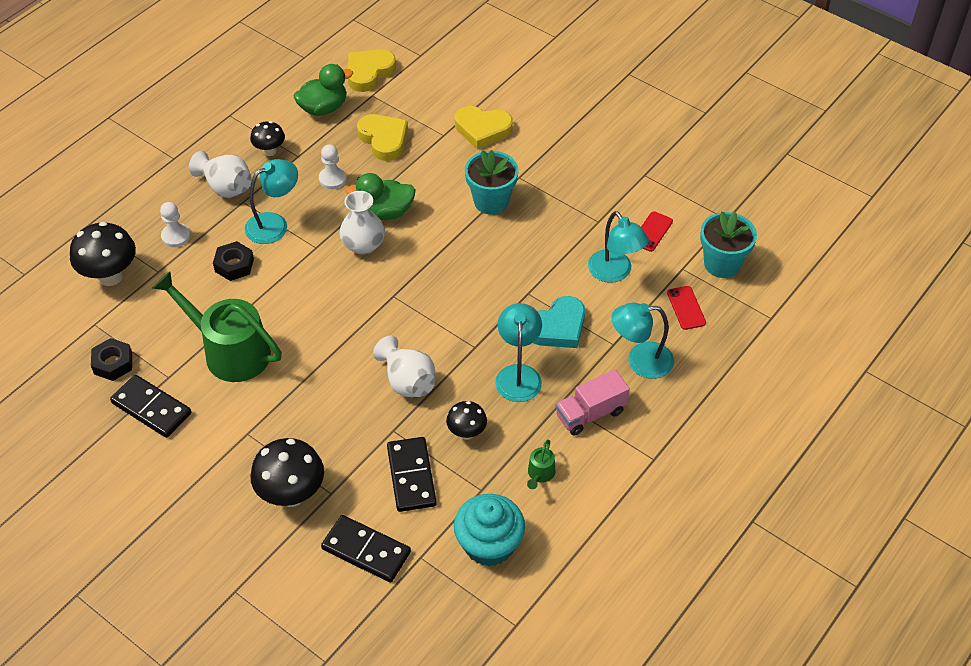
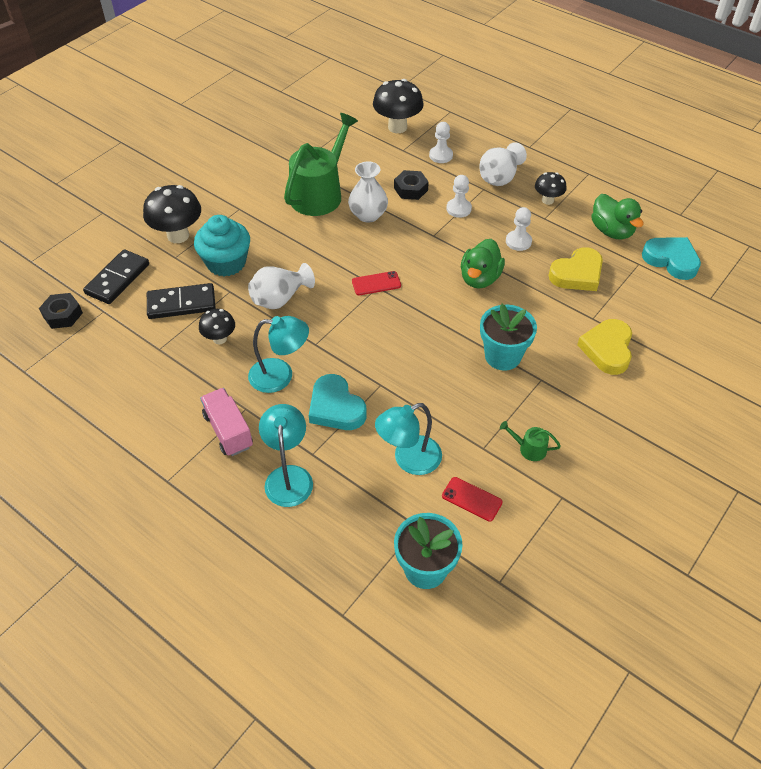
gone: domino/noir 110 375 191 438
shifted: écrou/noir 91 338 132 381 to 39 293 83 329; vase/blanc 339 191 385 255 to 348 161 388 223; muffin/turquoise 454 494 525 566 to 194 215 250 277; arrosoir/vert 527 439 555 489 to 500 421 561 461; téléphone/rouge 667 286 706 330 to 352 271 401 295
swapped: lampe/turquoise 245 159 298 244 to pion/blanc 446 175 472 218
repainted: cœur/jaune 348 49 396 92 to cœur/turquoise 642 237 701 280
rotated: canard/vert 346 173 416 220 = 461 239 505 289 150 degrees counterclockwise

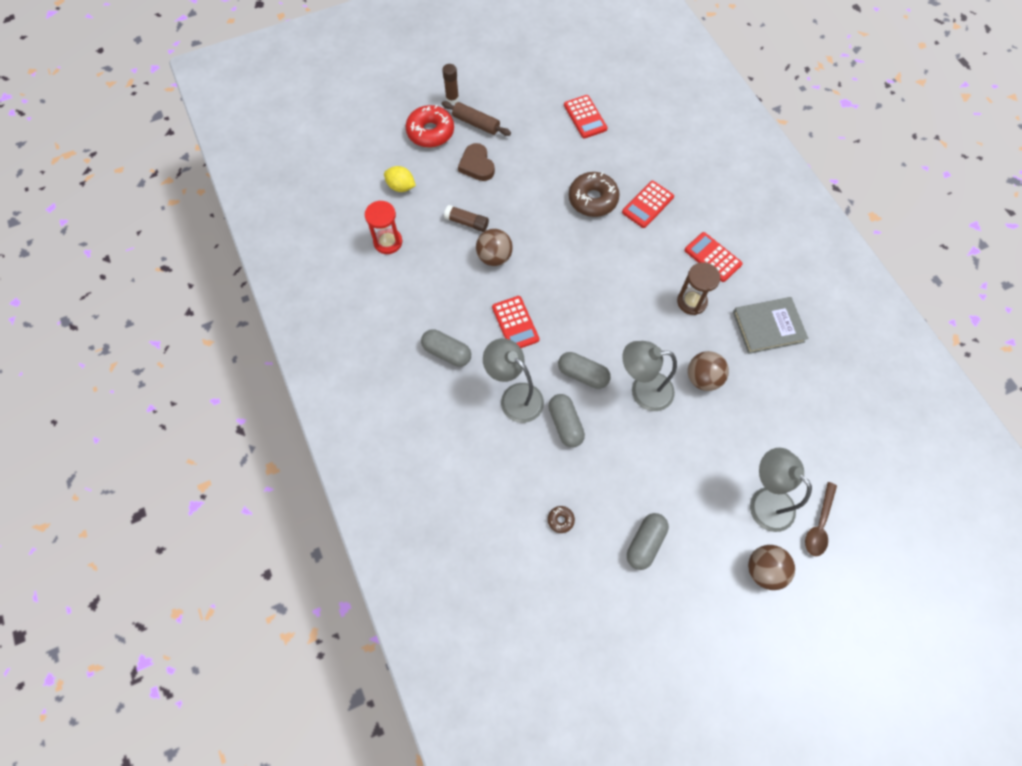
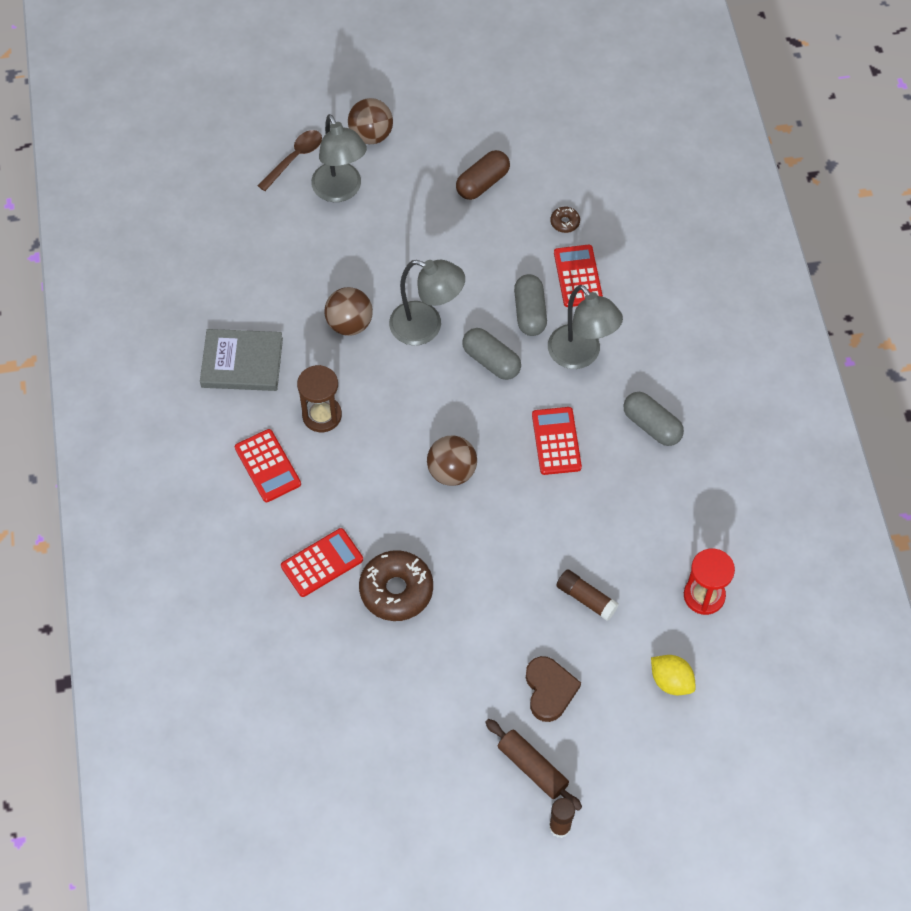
gone: beignet/rouge 406 105 454 148
shifted: balle/marron 476 229 513 266 to 427 435 477 486; calculatrice/rouge 564 95 608 139 to 554 245 603 307
repainted: gélule/gris 627 513 669 570 to gélule/marron 456 150 510 200

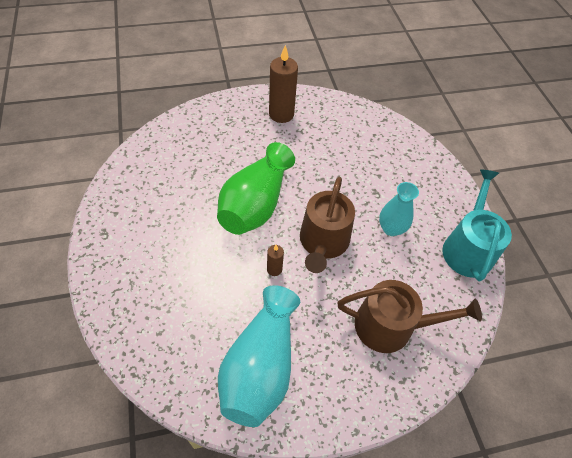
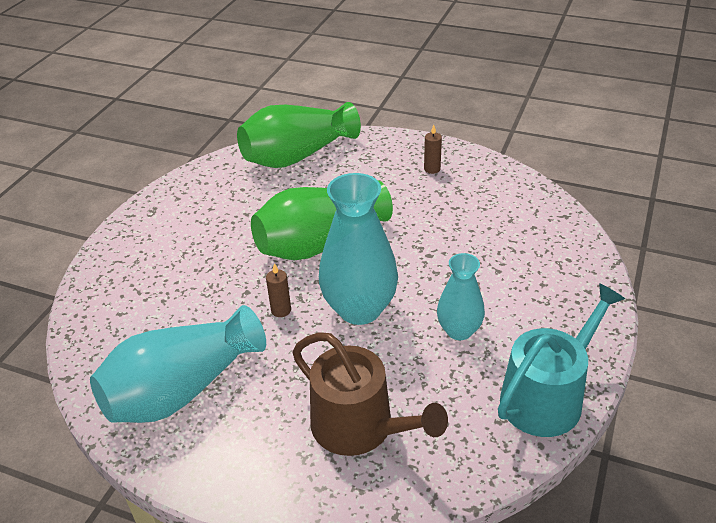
new: vase/vert 237 102 361 168
swapped: arrosoir/marron 300 177 355 273 to vase/turquoise 319 173 398 325
scaled: bougie/marron 269 45 298 123 = 424 125 442 174 x0.49

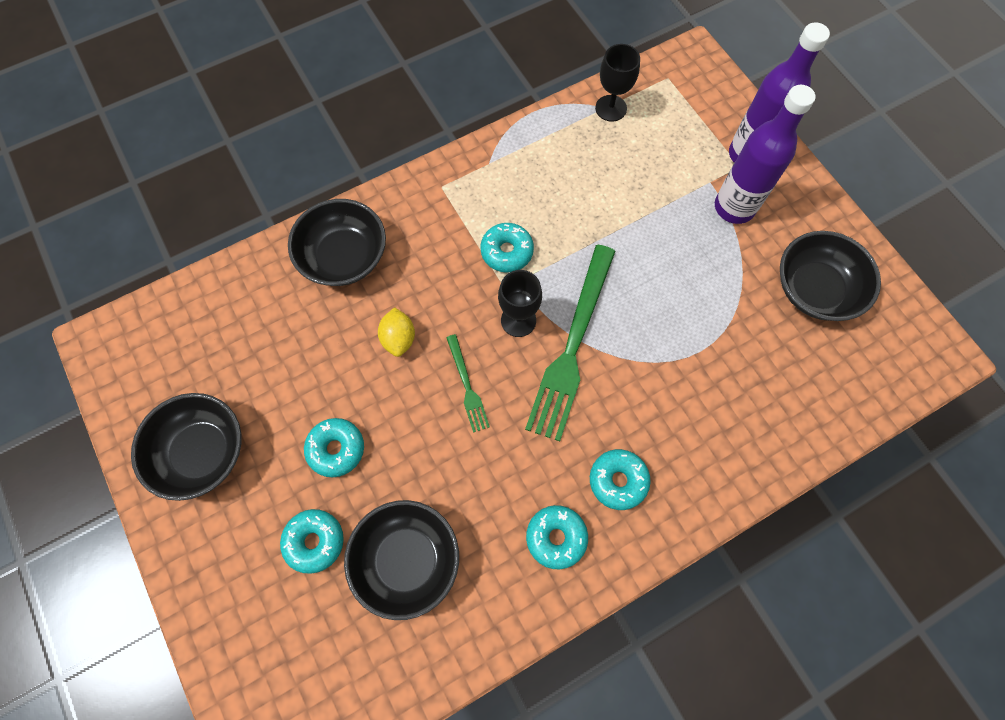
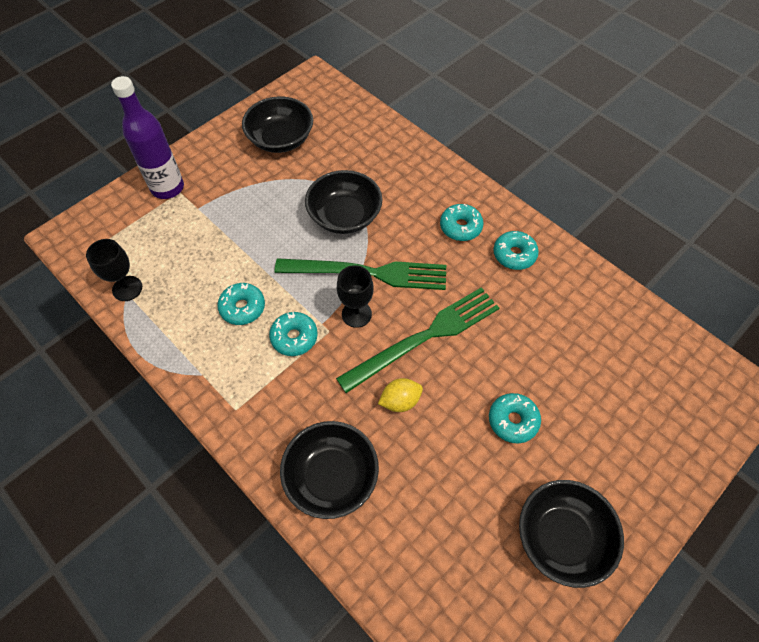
gone: bouteille/violet 715 85 816 224
shifted: beignet/turquoise 280 509 344 574 to 217 283 265 325; bol/noir 344 500 459 620 to 305 170 382 234
scaled: fourchette/vert 446 334 490 433 = 336 287 499 393 x2.09

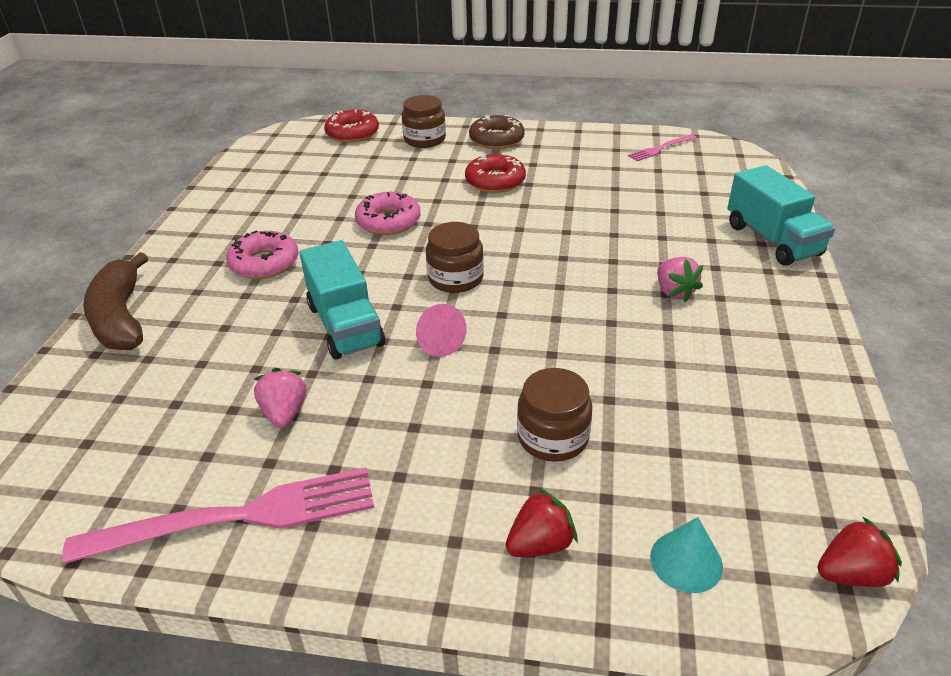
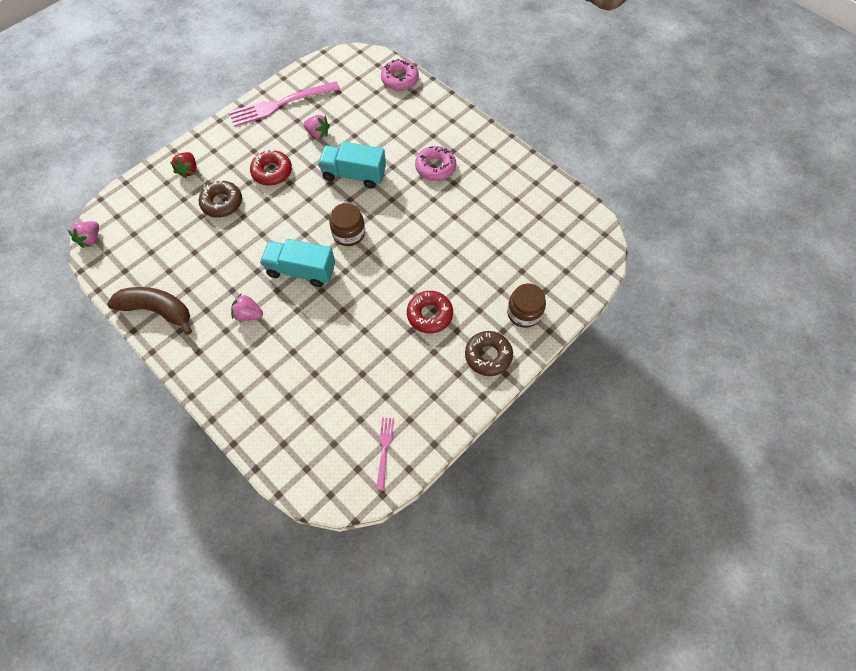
gone: cône/rose 416 304 467 357; cône/turquoise 650 517 723 593
shifted: banane/marron 83 252 148 350 to 107 287 192 335; beignet/rouge 324 110 379 143 to 250 150 292 186; beignet/rose 355 192 421 235 to 381 59 419 91; camion/turquoise 728 165 835 266 to 260 239 335 287
swapped: bocal/marron 517 368 592 462 to beignet/marron 199 181 242 218
repainted: fraise/rouge 818 516 902 587 to fraise/rose 68 221 99 248
rotated: fourchette/rose 62 467 374 564 = 229 81 340 127 45 degrees clockwise

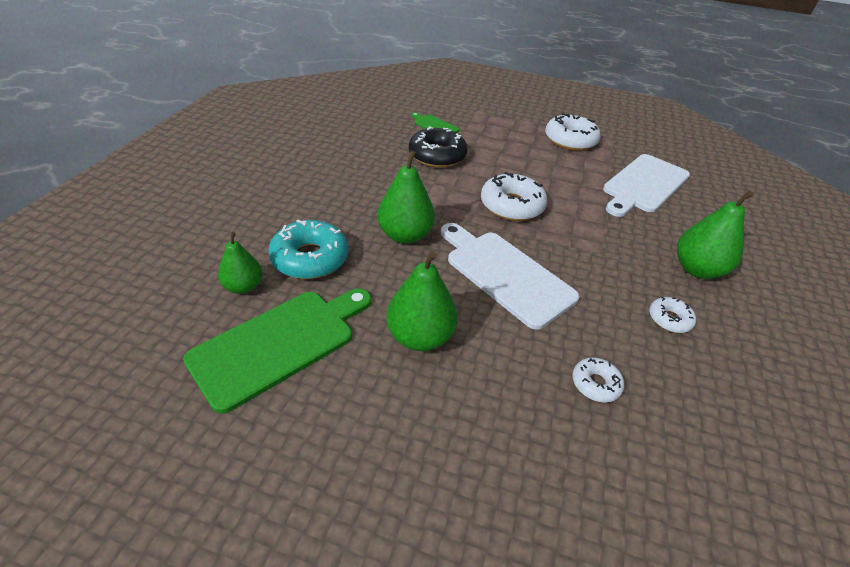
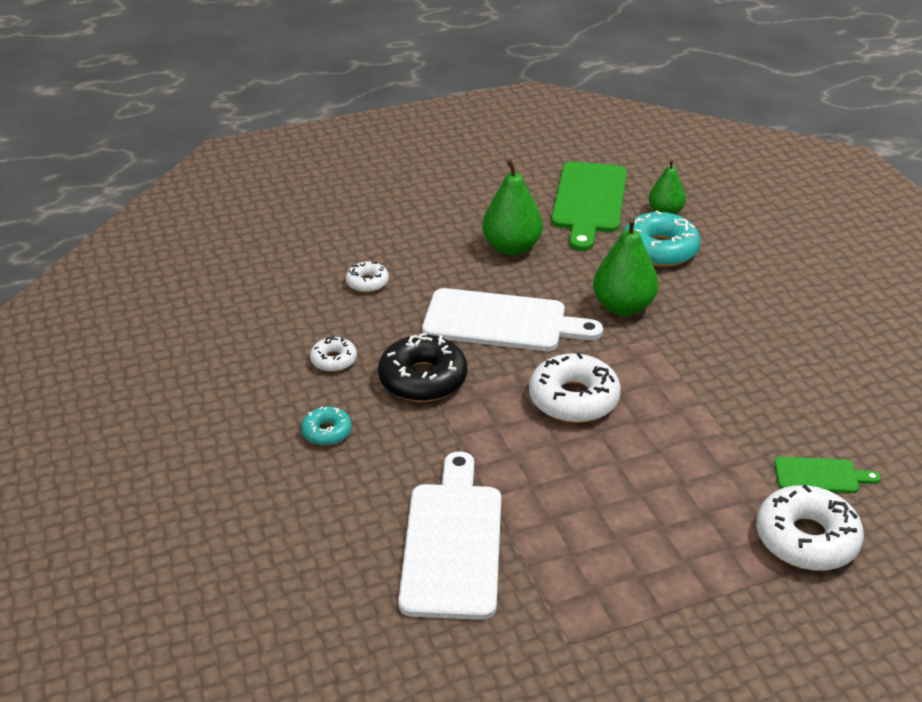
shifted: beignet/noir 409 126 467 168 to 378 333 467 402; beignet/blanc 545 113 601 151 to 756 485 864 571
swapped: poire/vert 677 191 754 279 to beignet/turquoise 301 406 352 446

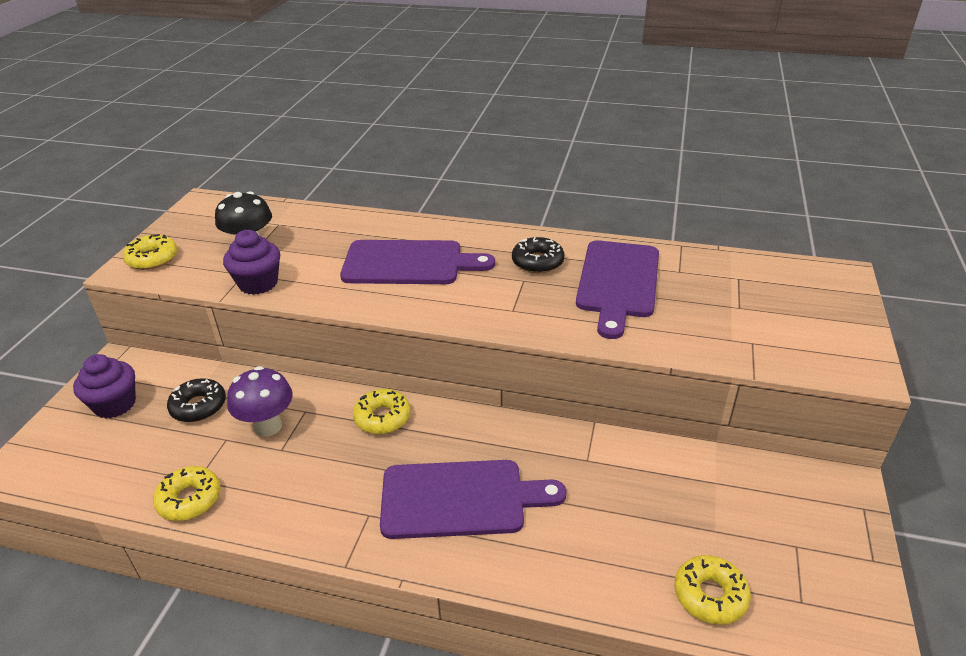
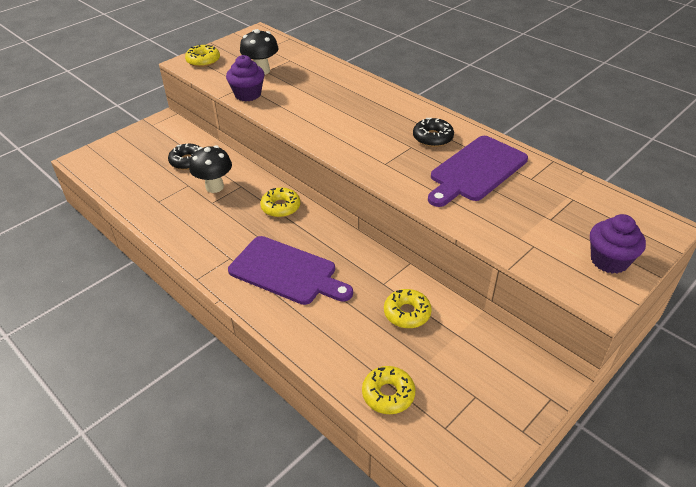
gone: planche à découper/violet 340 240 495 284
shifted: muffin/violet 73 354 136 419 to 590 214 646 274; beignet/jaune 153 466 220 521 to 384 289 432 328
repainted: champignon/violet 227 366 293 437 to champignon/noir 189 145 232 193

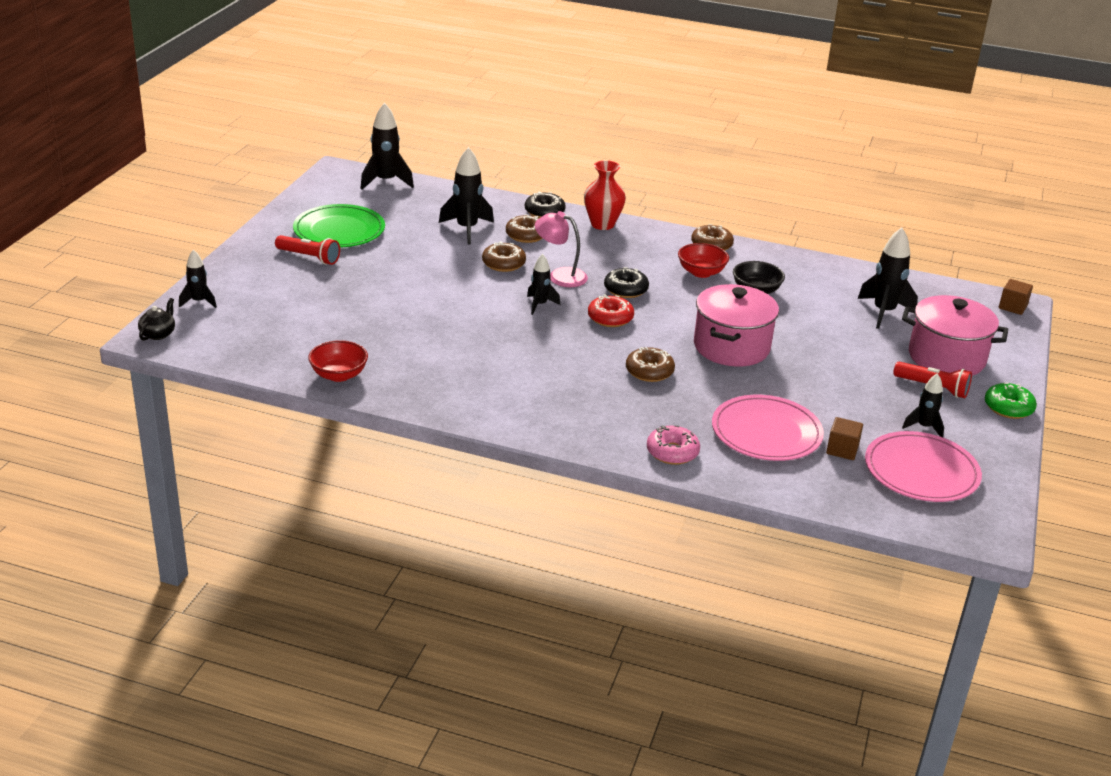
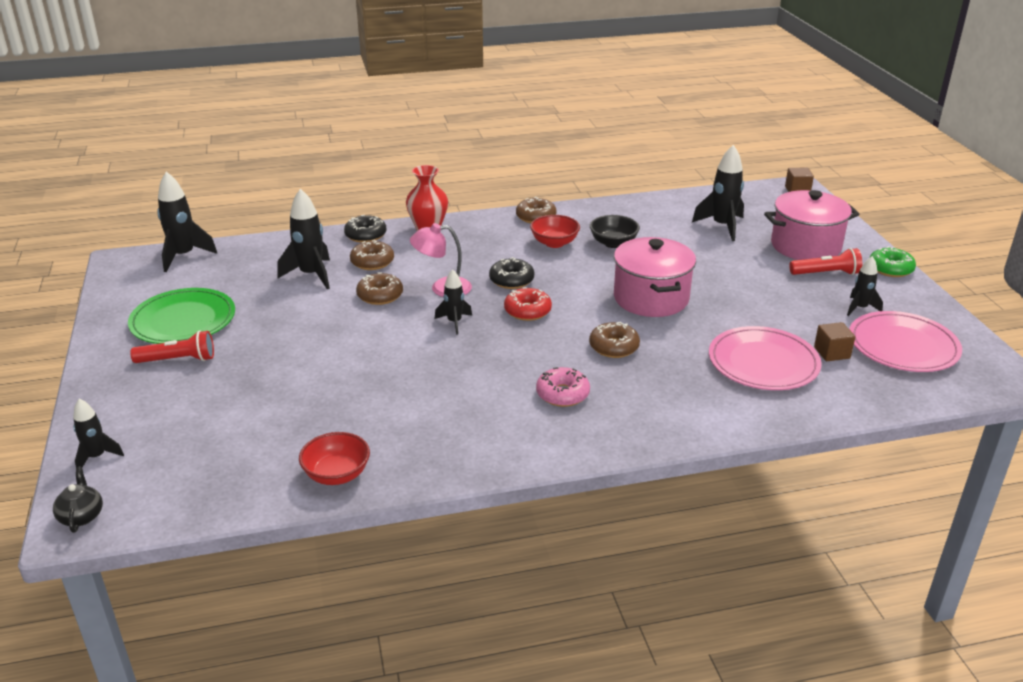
shifted: beignet/rose 647 425 700 465 to 536 367 590 407

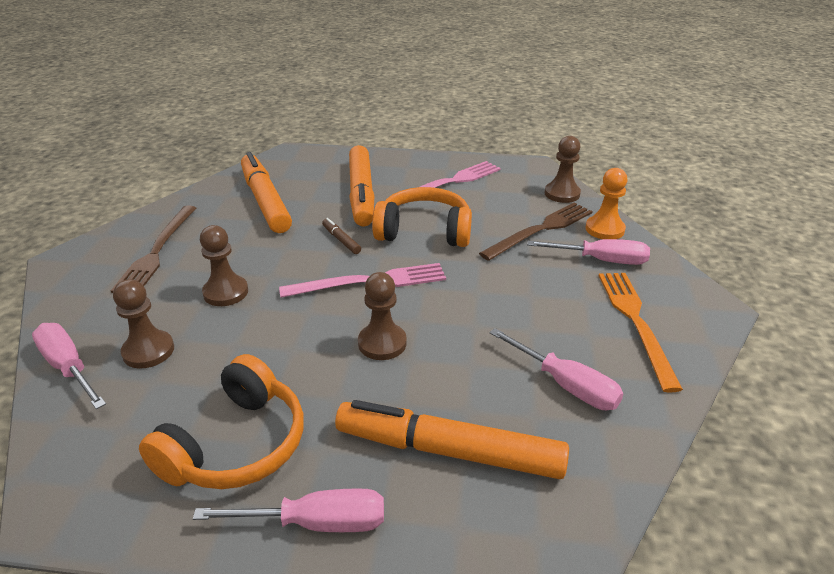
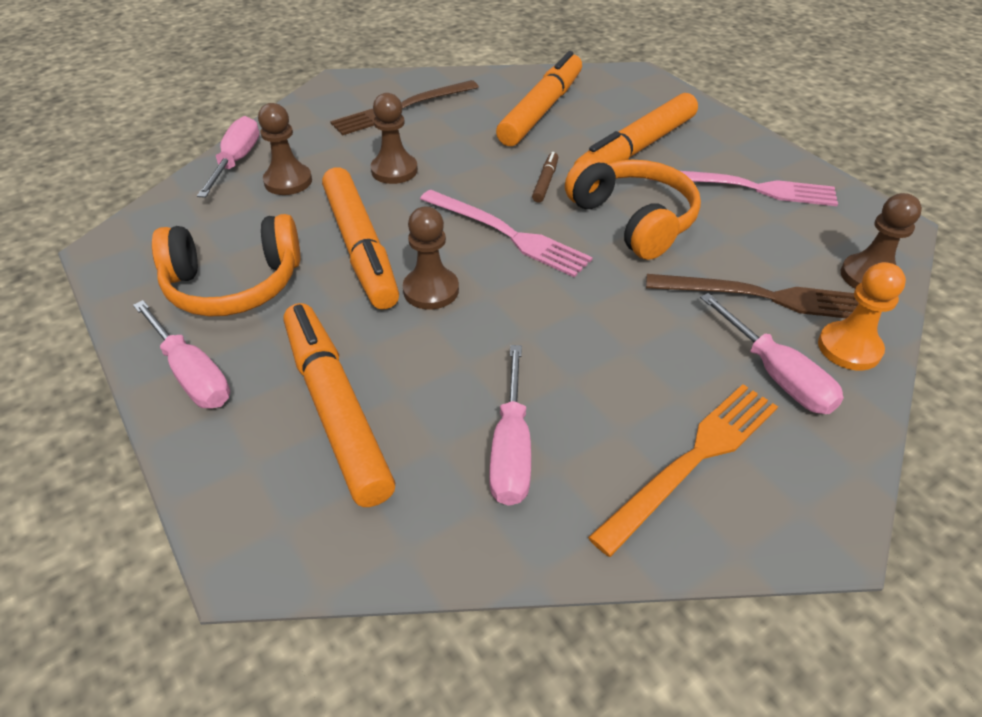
new: feutre/orange 322 167 399 309

